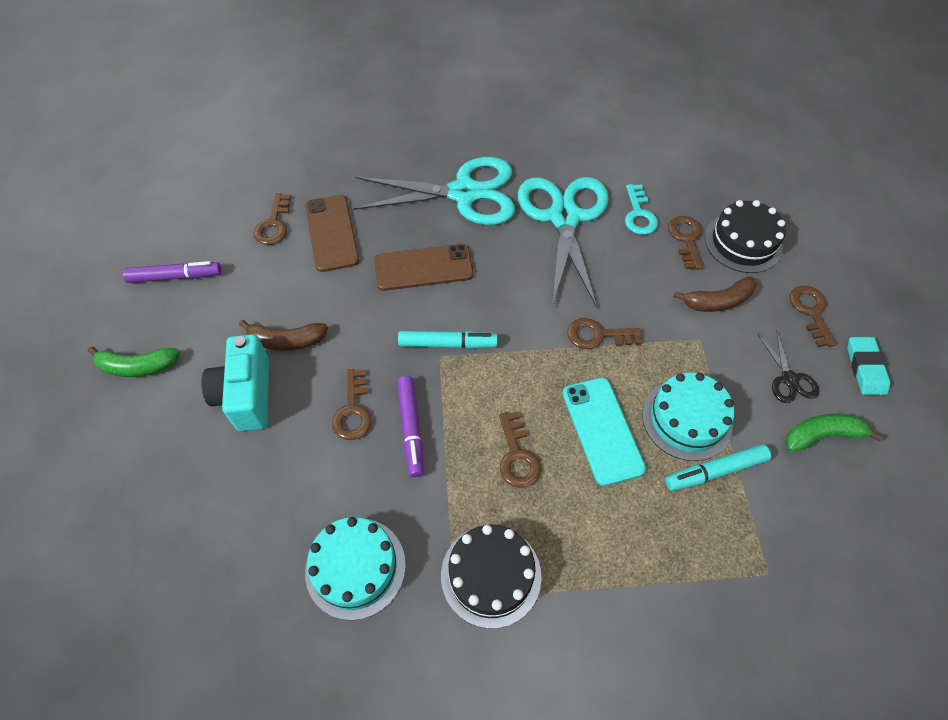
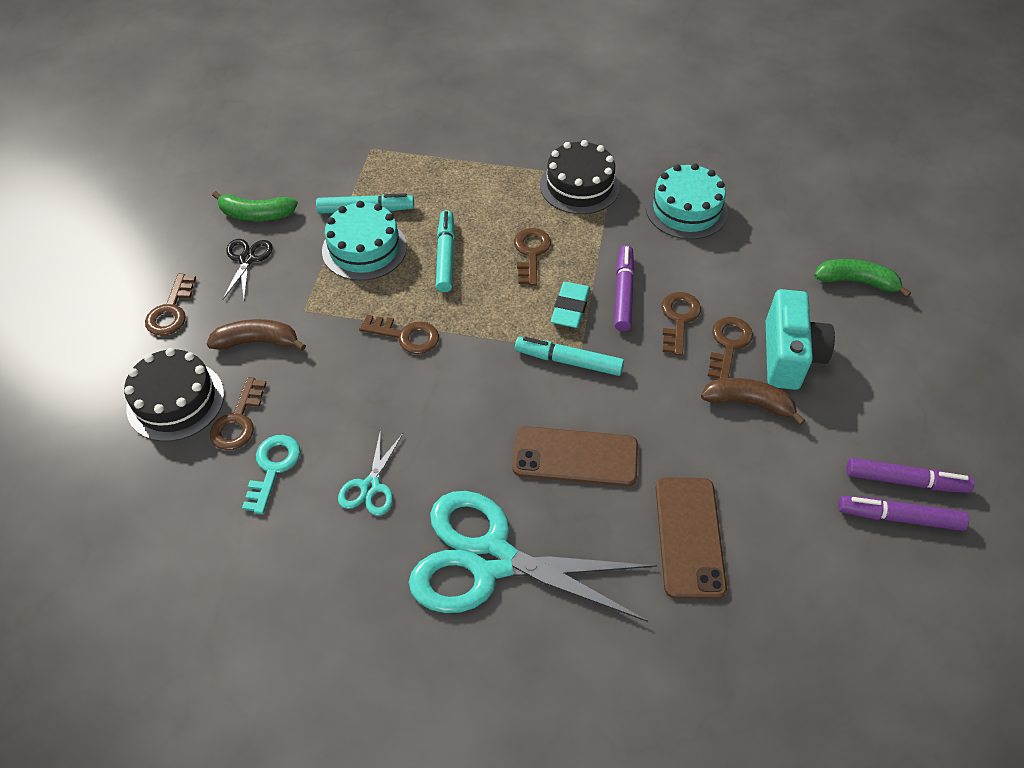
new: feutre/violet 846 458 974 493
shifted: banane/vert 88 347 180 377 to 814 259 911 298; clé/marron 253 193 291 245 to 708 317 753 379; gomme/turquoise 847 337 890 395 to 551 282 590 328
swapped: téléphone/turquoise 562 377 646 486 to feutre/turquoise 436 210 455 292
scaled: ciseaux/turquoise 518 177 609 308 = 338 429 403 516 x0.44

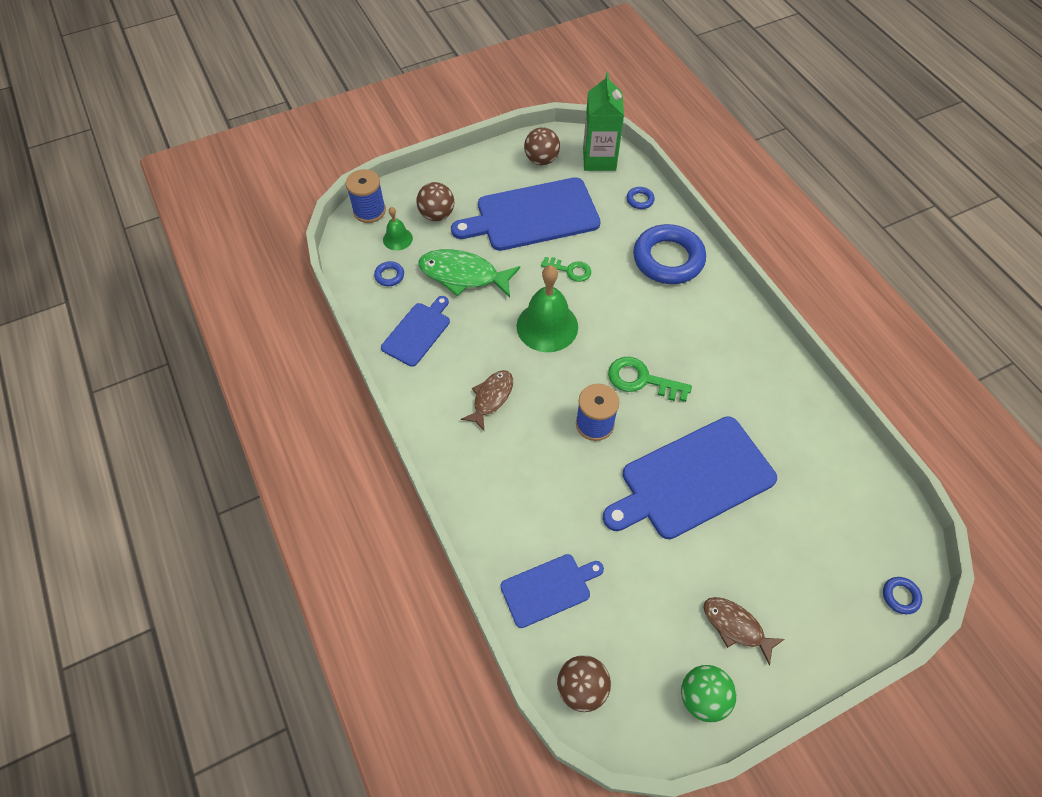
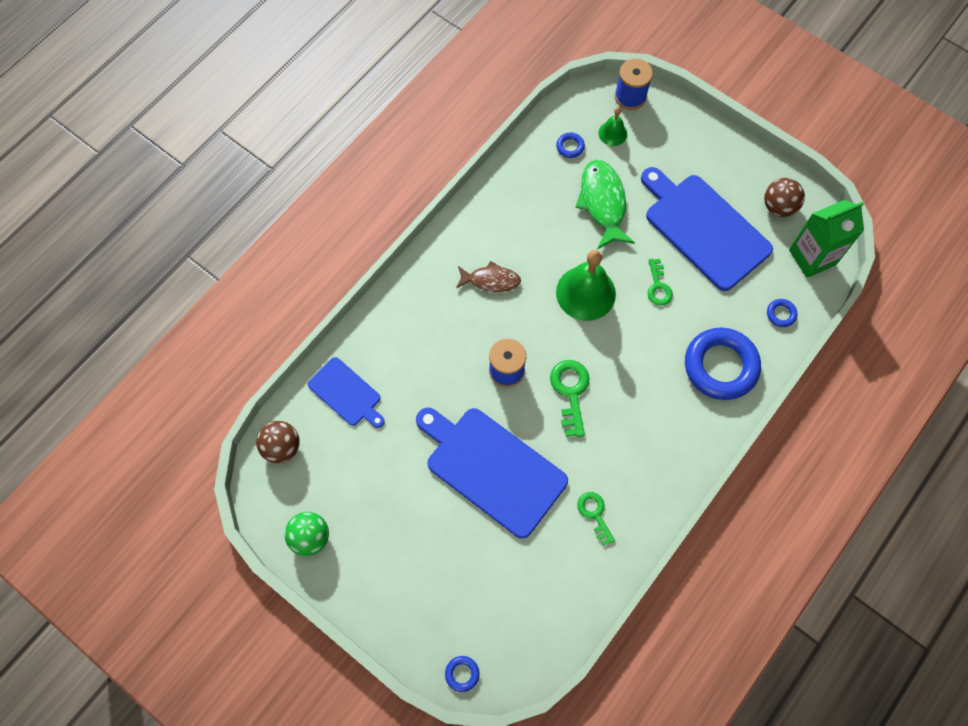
gone: planche à découper/bleu 381 296 450 367; balle/marron 416 182 454 221; poisson/marron 703 597 785 666
new: clé/vert 577 492 615 546

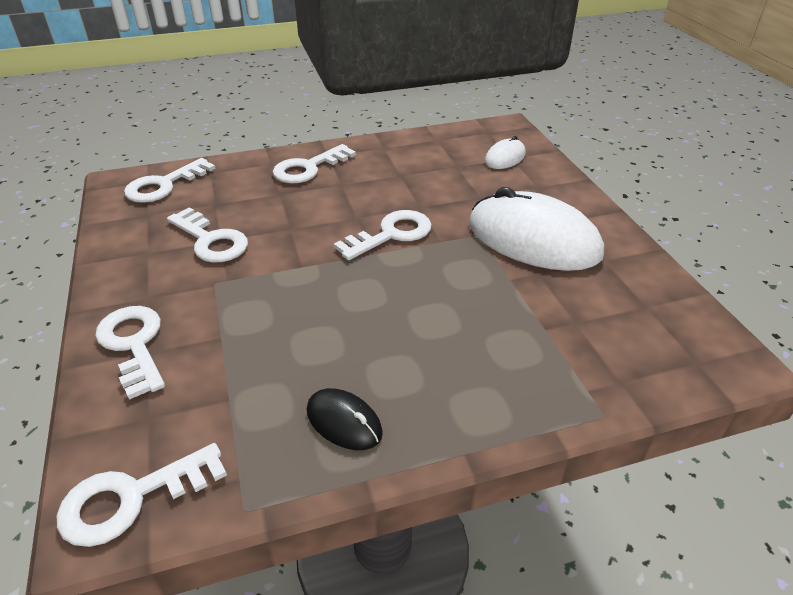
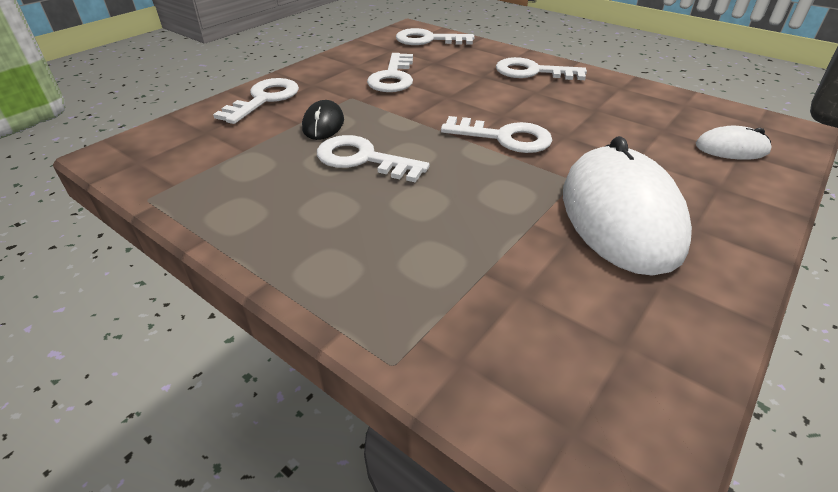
shifted: clé/blanc 56 443 227 547 to 317 135 429 182; souris/noir 307 388 383 450 to 302 100 344 140

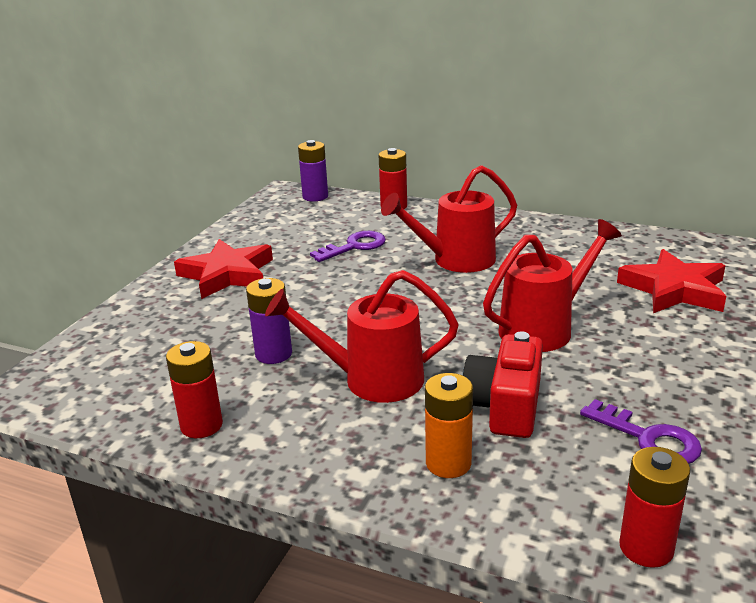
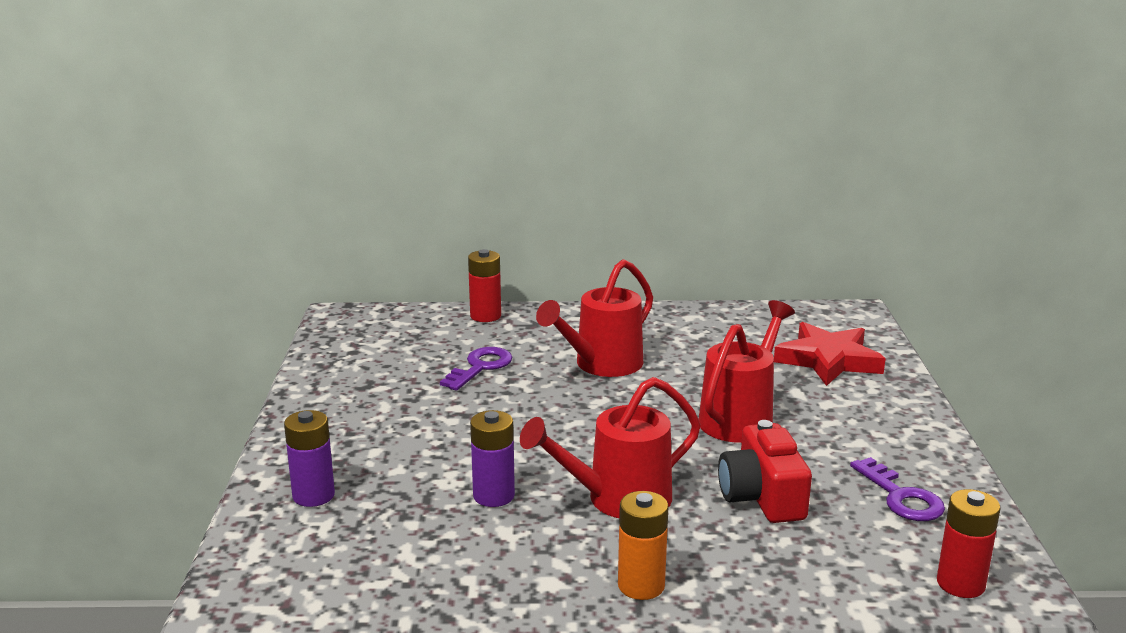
gone: pile/rouge 166 341 223 438; étoile/rouge 174 239 273 299
shifted: pile/violet 298 140 328 202 to 284 410 335 507; pile/orange 425 373 473 478 to 618 491 669 600
rotated: clé/violet 580 399 702 464 = 850 457 945 521 45 degrees clockwise

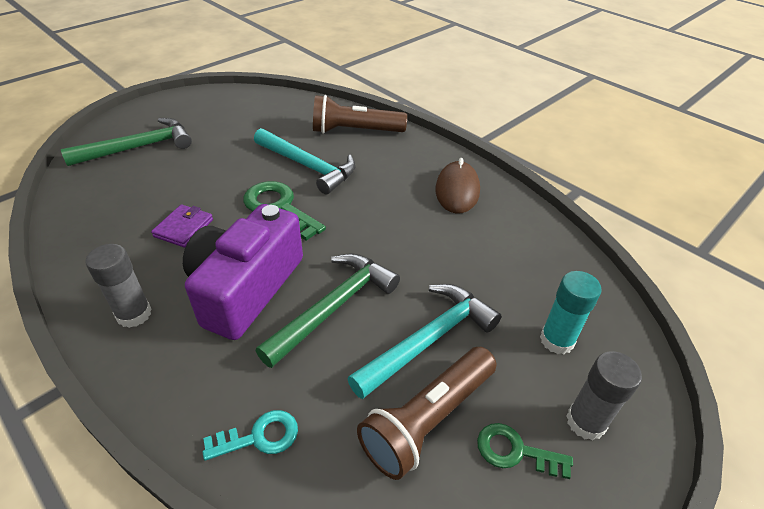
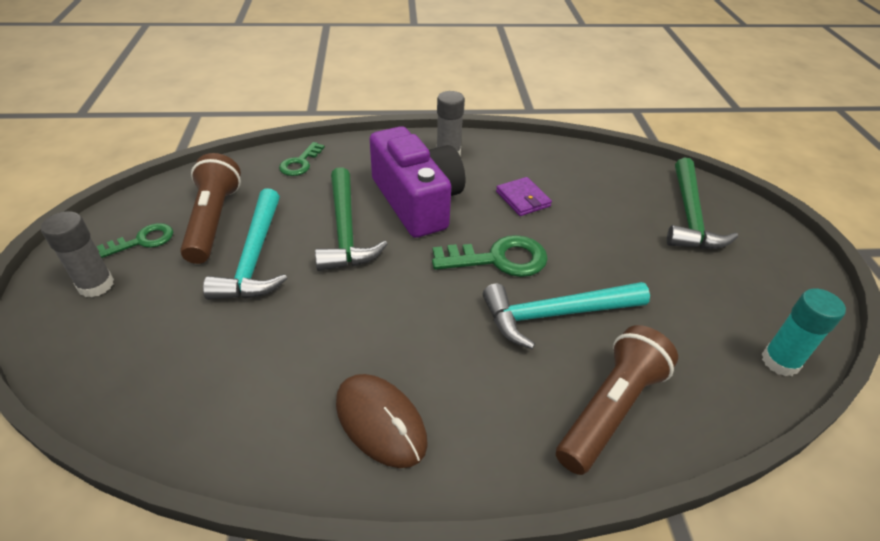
shifted: bâton de colle/turquoise 540 271 602 354 to 762 288 846 377
repainted: clé/turquoise 203 410 298 461 to clé/vert 279 142 325 176

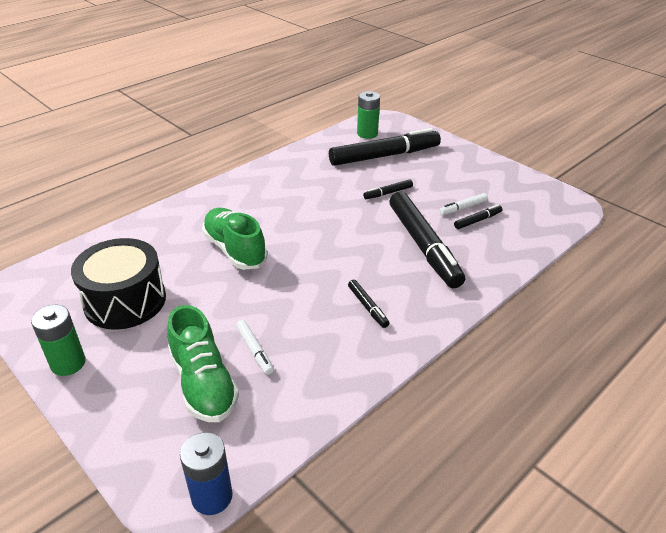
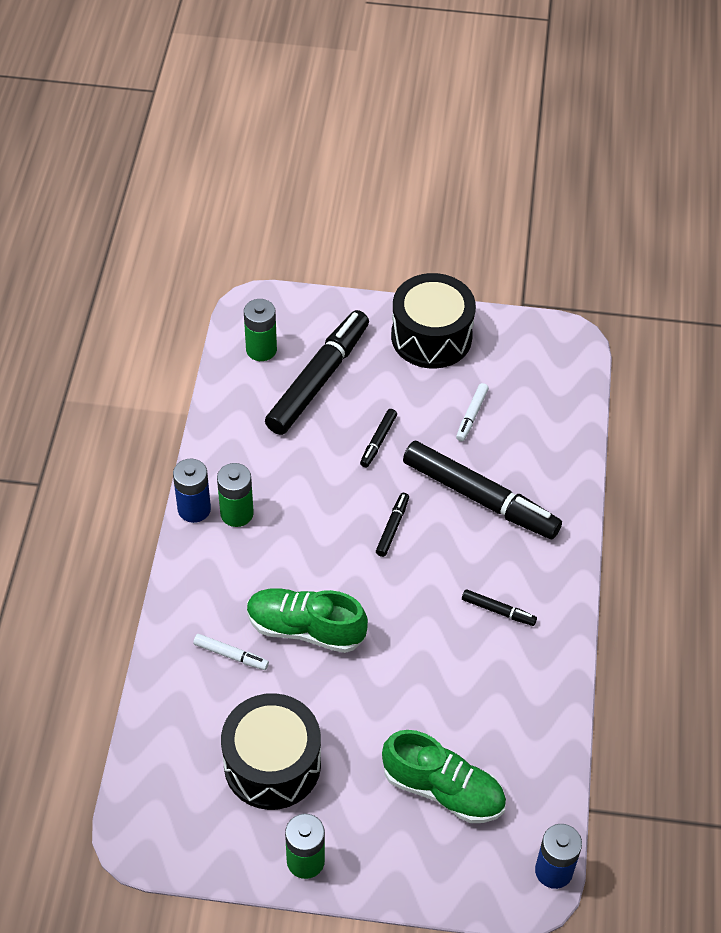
new: pile/bleu 173 459 211 523; pile/vert 217 463 254 527; tambour/noir 391 273 476 369
shifted: feutre/blanc 236 320 274 375 to 193 634 269 670; feutre/noir 454 204 502 229 to 376 493 409 557

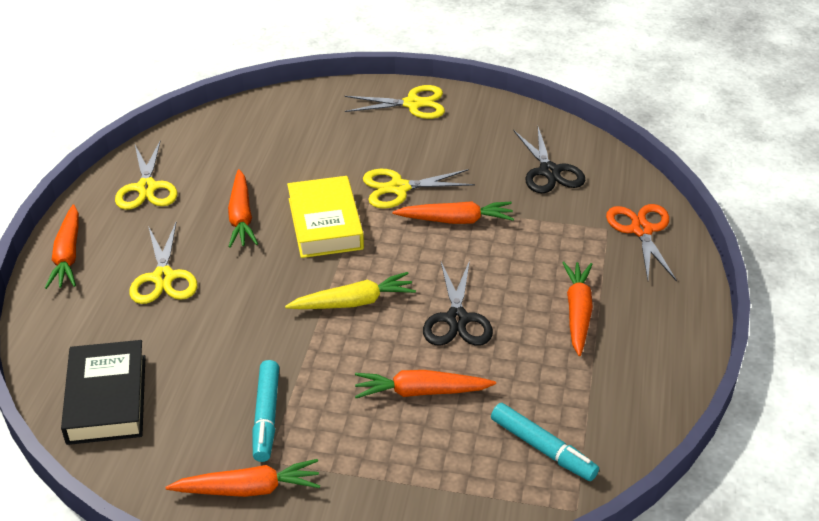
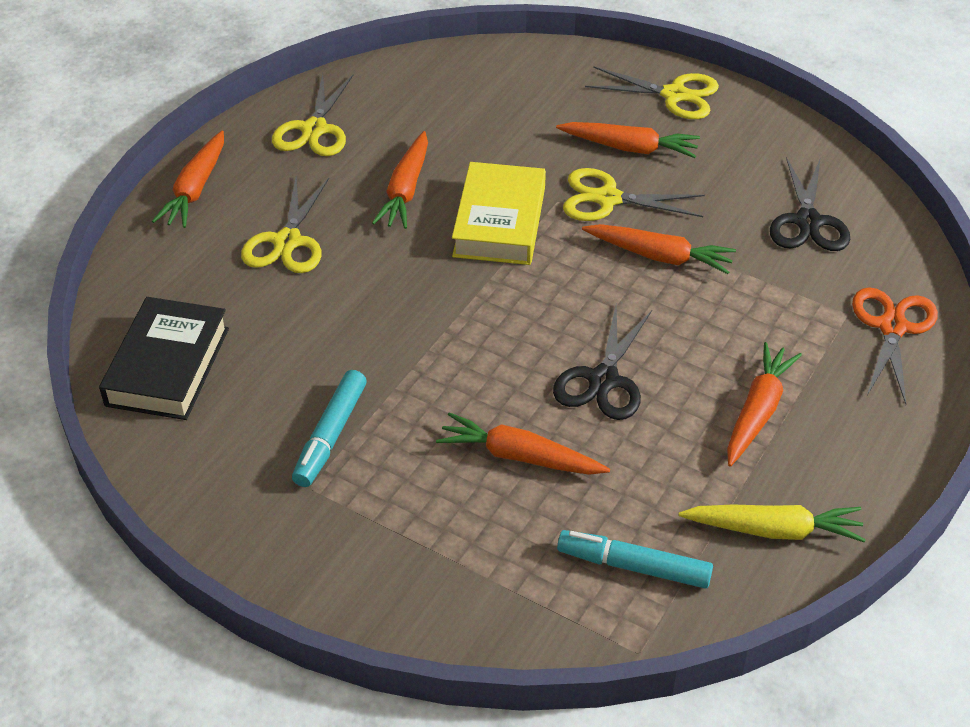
shifted: carotte/orange 166 459 320 497 to 556 122 700 158; carotte/jaune 285 272 416 309 to 678 504 866 542
rotated: feutre/turquoise 491 403 599 481 = 557 530 713 589 135 degrees clockwise

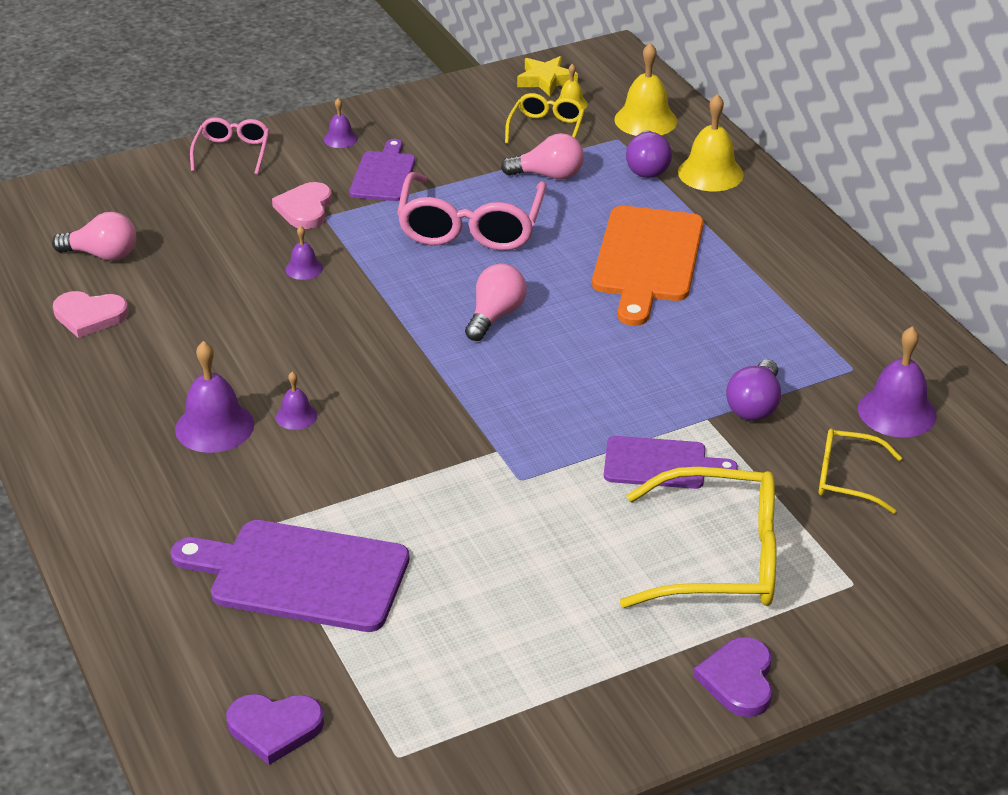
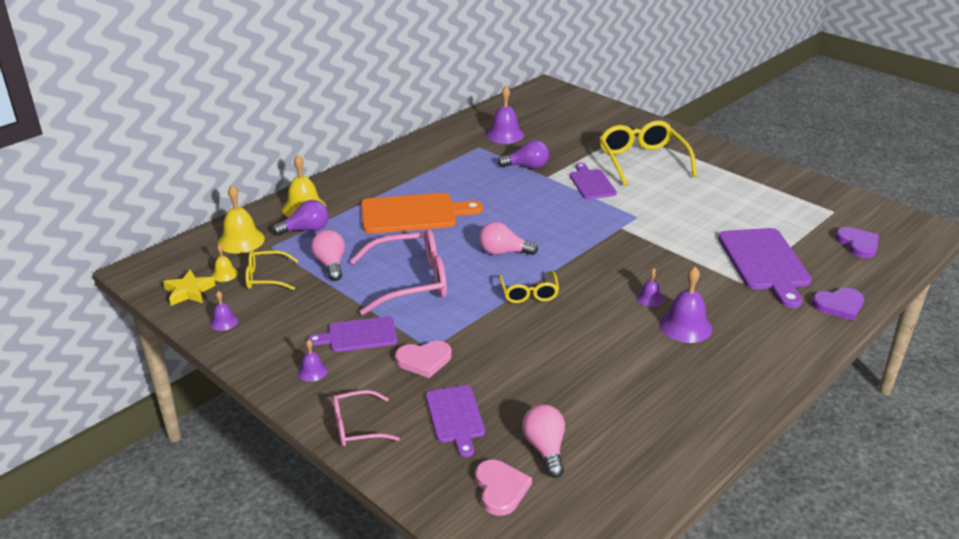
new: planche à découper/violet 426 385 485 457
shifted: cœur/rose 53 291 129 338 to 475 460 532 516; cloche/violet 285 226 323 280 to 210 291 238 331; cœur/violet 693 637 772 717 to 812 288 864 321; lunettes/jaune 818 429 902 514 to 499 271 559 303

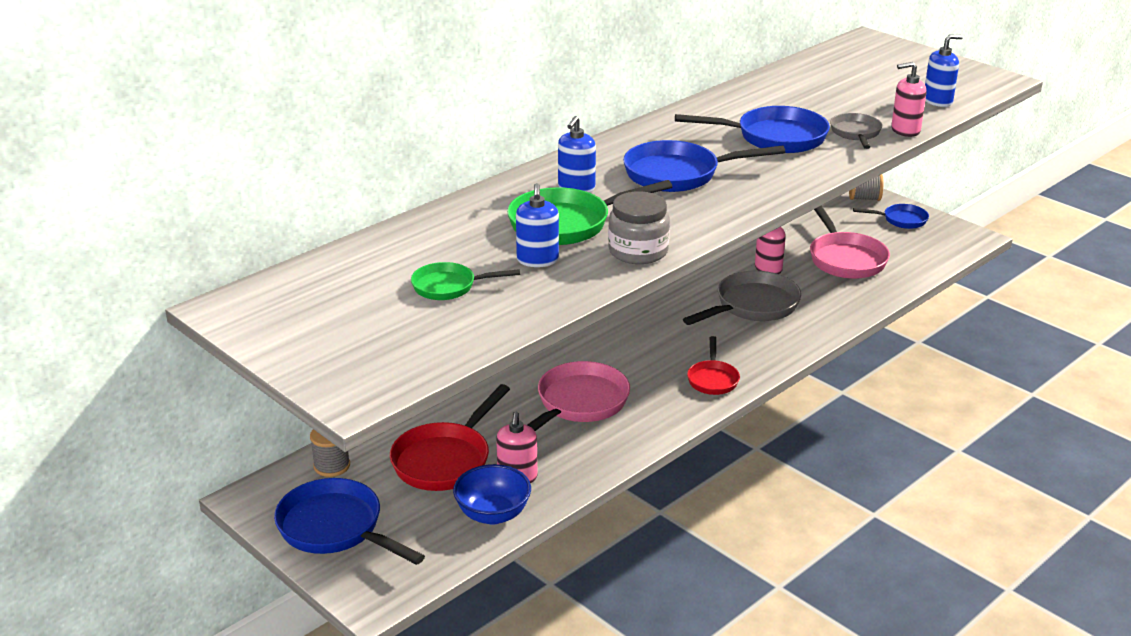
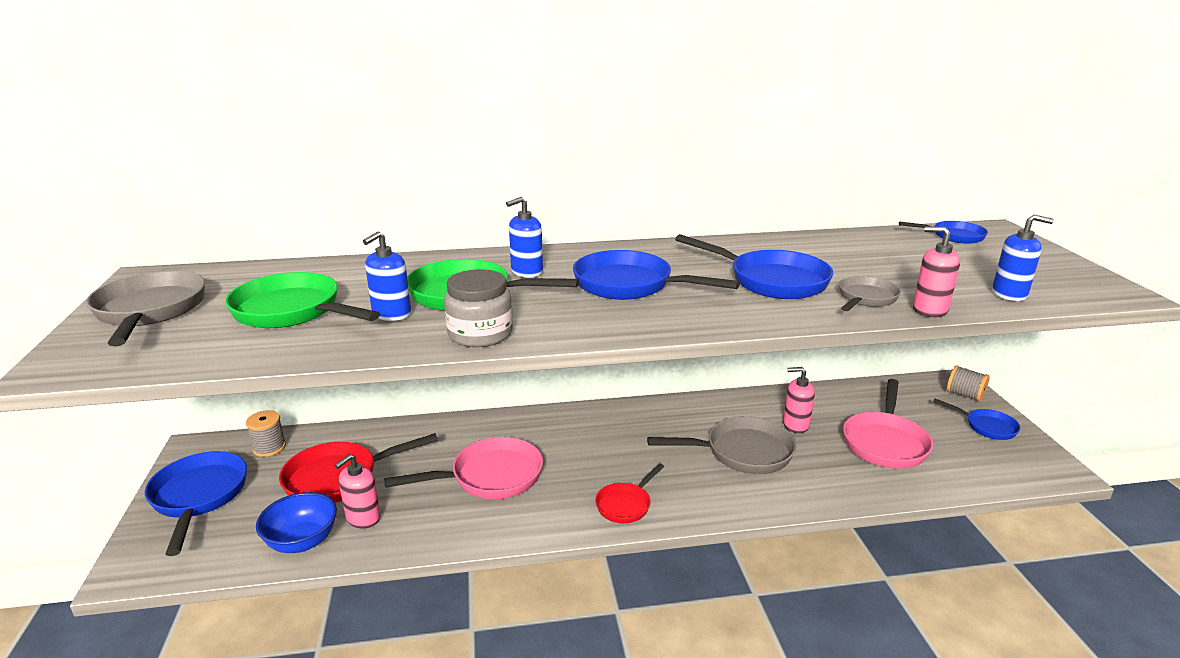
new: poêle/gris 86 271 205 346; poêle/bleu 899 221 988 244
scaled: poêle/vert 411 262 520 300 = 225 272 380 328 x1.72

